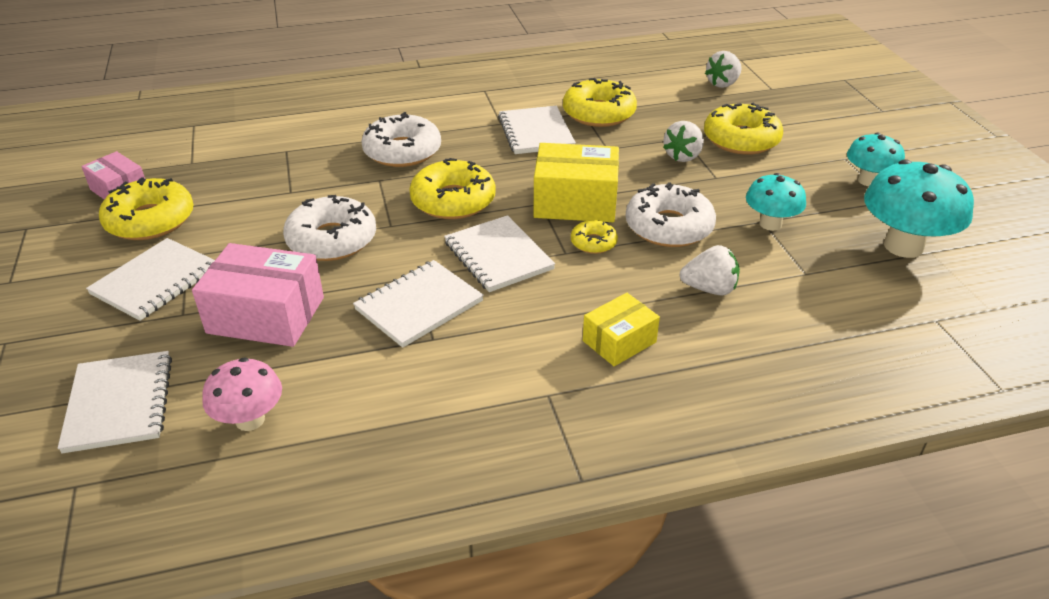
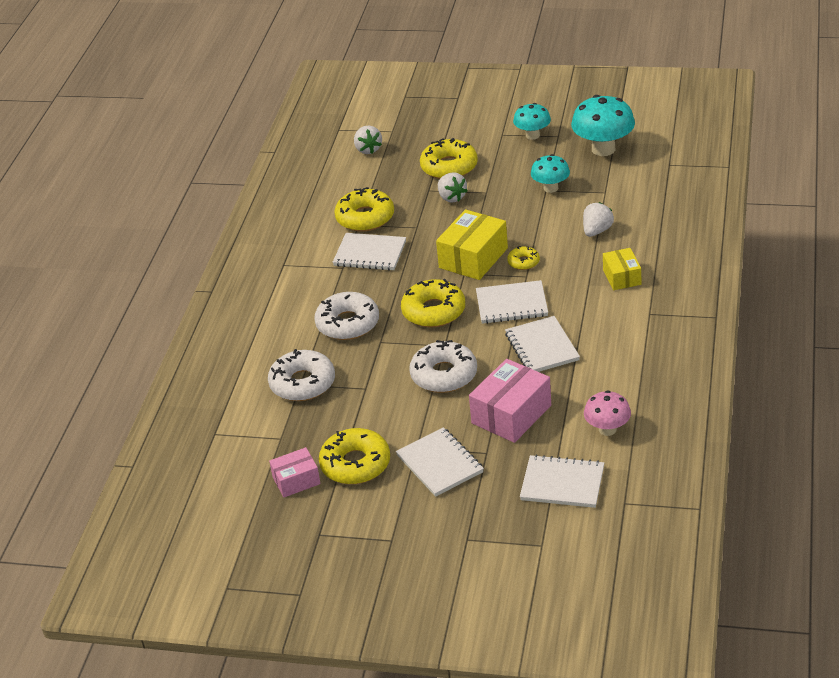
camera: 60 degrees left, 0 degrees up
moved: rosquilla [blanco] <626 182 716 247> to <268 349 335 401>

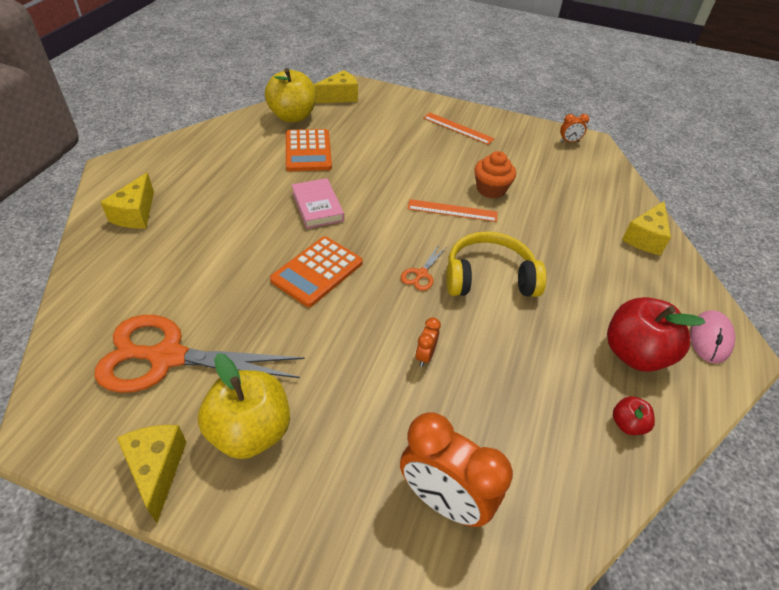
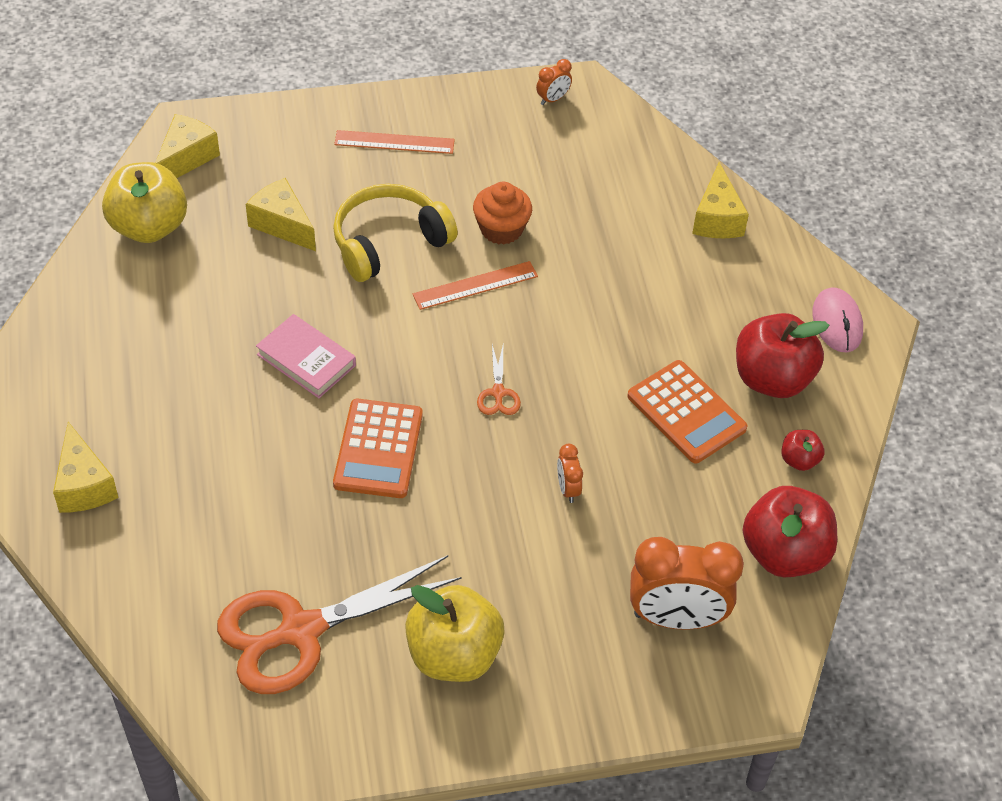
camera: 30 degrees left, 5 degrees up
added: manzana [rojo] <743 486 837 577>
moved: queso [amarillo] <117 425 186 523> to <246 178 316 251>; calculadora [naranja] <286 129 332 171> to <627 360 747 463>; auriculares [amarillo] <446 231 546 297> to <333 184 458 282>

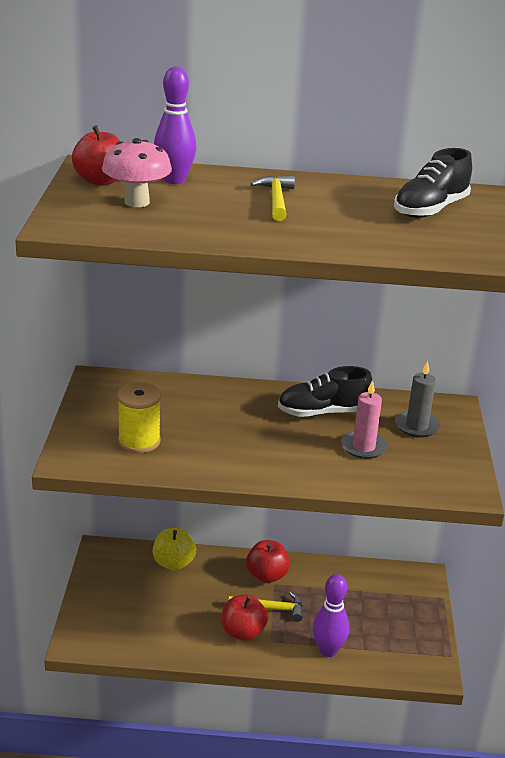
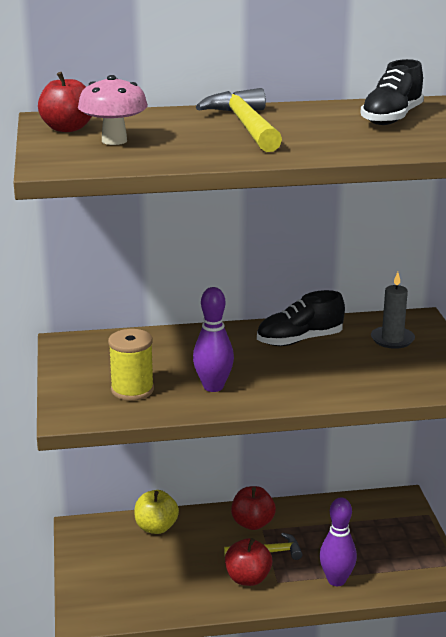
camera: 10 degrees left, 5 degrees down
removed: vela [rosa] <341 380 387 459>
moved: bolo [morado] <154 67 196 184> to <193 287 234 392>
resized: martillo [amarillo] <251 175 295 221> = <196 88 282 152> x1.69

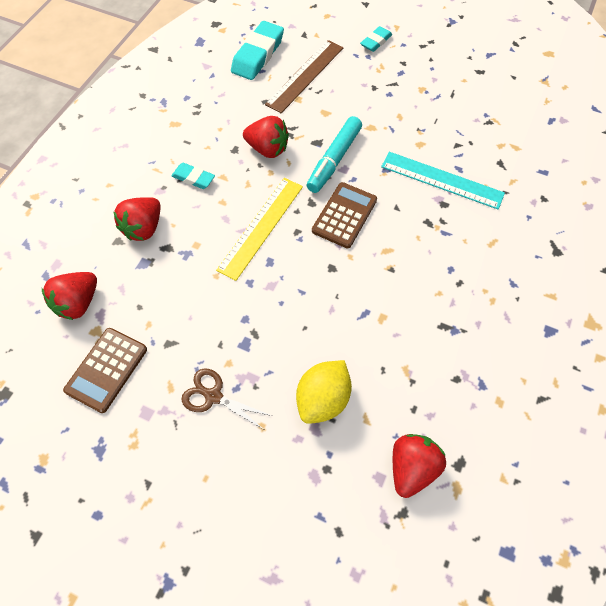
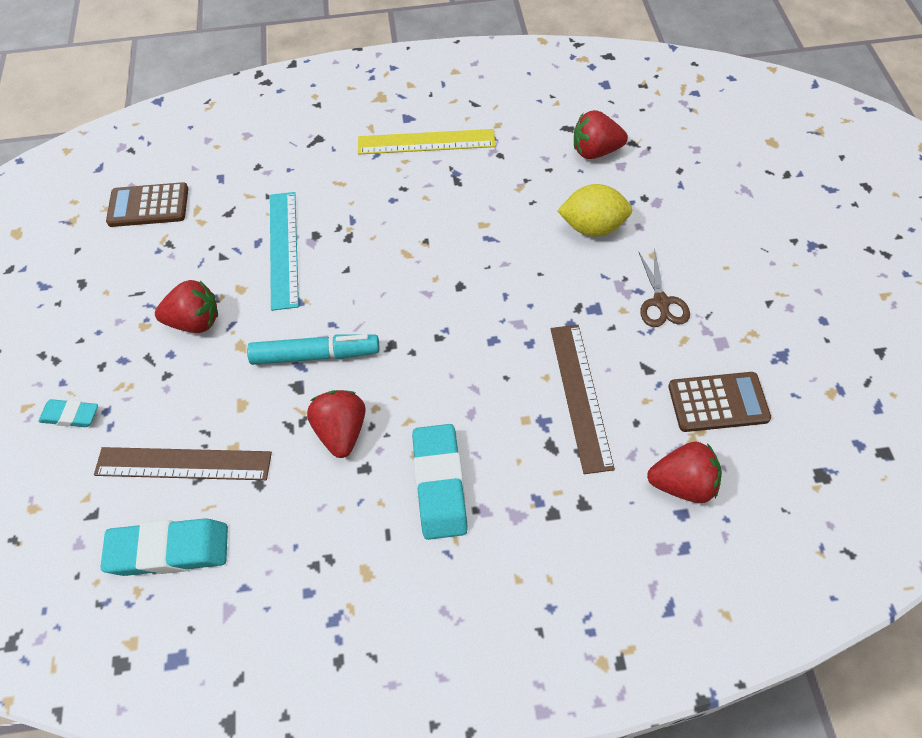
camera: 120 degrees left, 5 degrees down
added: regla [marrón] <551 325 615 474>
moved: fresa [rojo] <113 197 161 241> to <155 280 218 333>; regla [amarillo] <216 178 303 281> to <358 129 495 154>; calculadora [marrón] <312 182 377 248> to <106 182 188 227>
resized: goma de borrar [turquesa] <172 163 215 189> = <412 424 468 540> x1.78

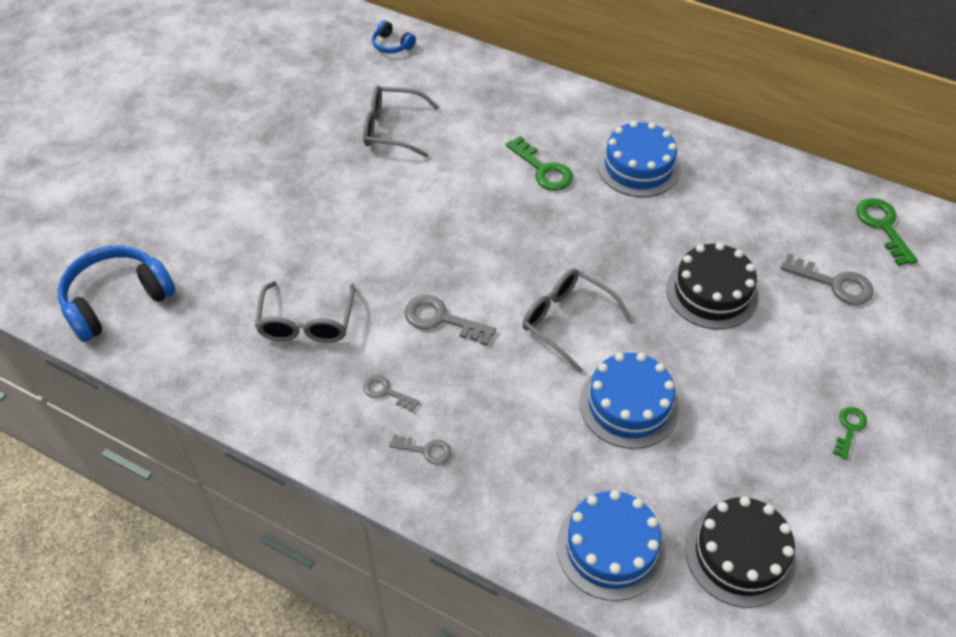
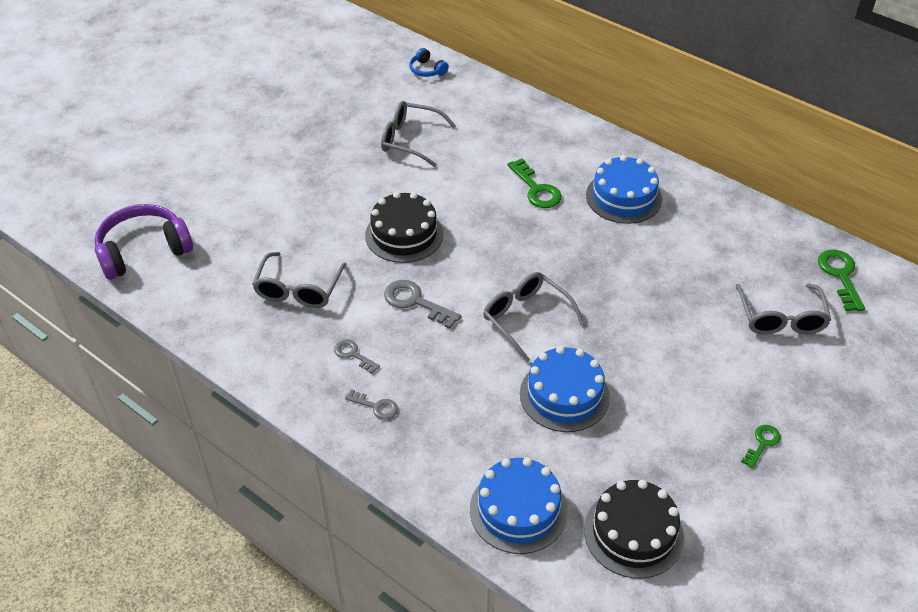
camera: 10 degrees right, 5 degrees down
moved: tarta [negro] <666 242 759 329> to <365 192 443 263>
replaced: llave [gris] <780 253 874 305> to gafas [gris] <735 283 831 334>
recoloured: auriculares [azul] <58 245 175 342> to auriculares [morado] <94 204 193 280>

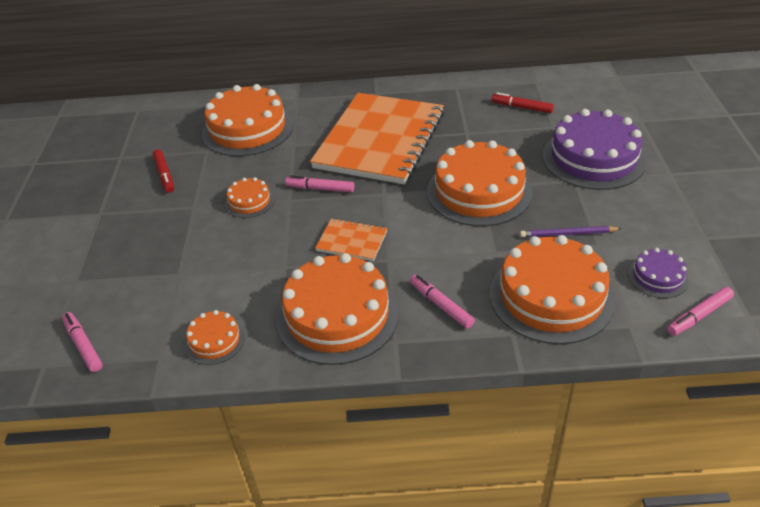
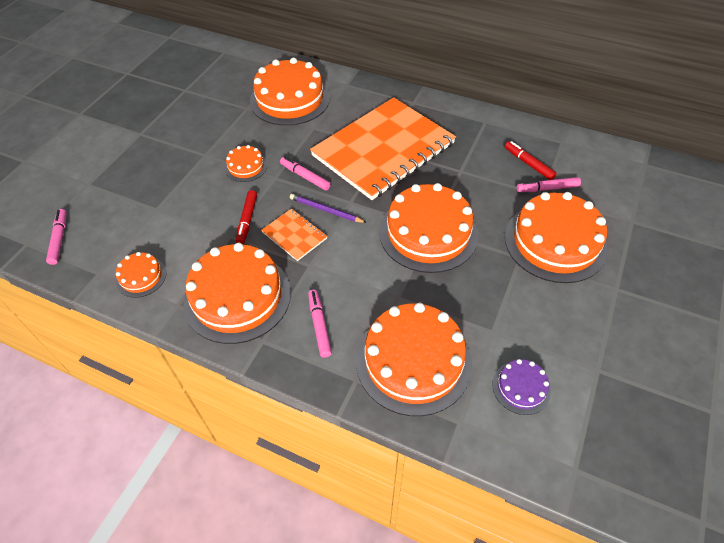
camera: 25 degrees right, 10 degrees up
moved: rotulador [rojo] <153 150 174 193> to <236 190 257 244>; lápiz [morado] <520 226 622 237> to <290 194 366 223>; rotulador [rosa] <667 287 734 336> to <517 177 581 192>
recoloured: tarta [morado] <543 109 646 190> to tarta [naranja] <505 192 608 283>

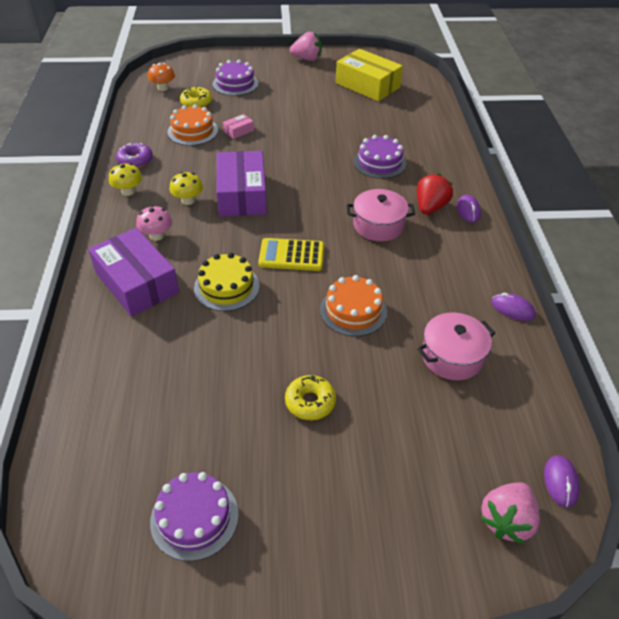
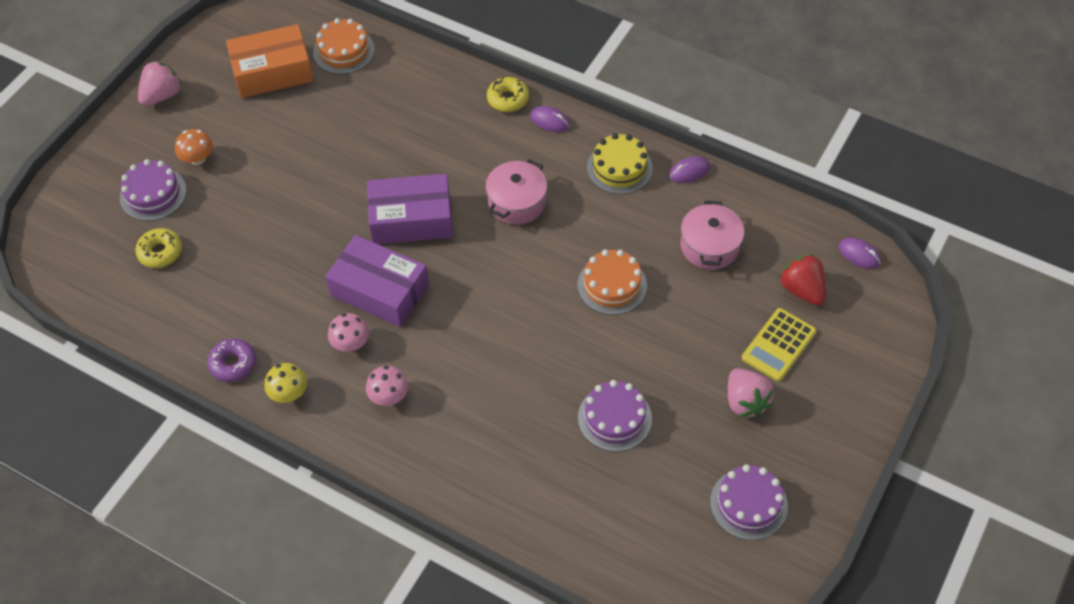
camera: 55 degrees left, 10 degrees up
removed: caja [rosa] <223 114 254 139>
moved: caja [morado] <88 228 179 317> to <367 174 453 244>; seta [naranja] <148 63 175 91> to <175 129 213 165>; tarta [naranja] <167 104 218 146> to <313 18 375 74>; tarta [amarillo] <194 253 260 311> to <587 133 653 194>; calculadora [amarillo] <258 238 324 271> to <742 308 816 381>; rosquilla [amarillo] <285 375 336 420> to <487 77 529 112>; tarta [morado] <353 135 406 179> to <578 380 652 452>; fresa [rojo] <417 174 453 214> to <779 254 826 305>; fresa [rosa] <480 482 540 544> to <728 368 774 418>
recoloured: seta [amarillo] <170 172 203 205> to seta [rosa] <328 313 369 352>; caja [amarillo] <336 49 403 101> to caja [naranja] <226 24 314 98>

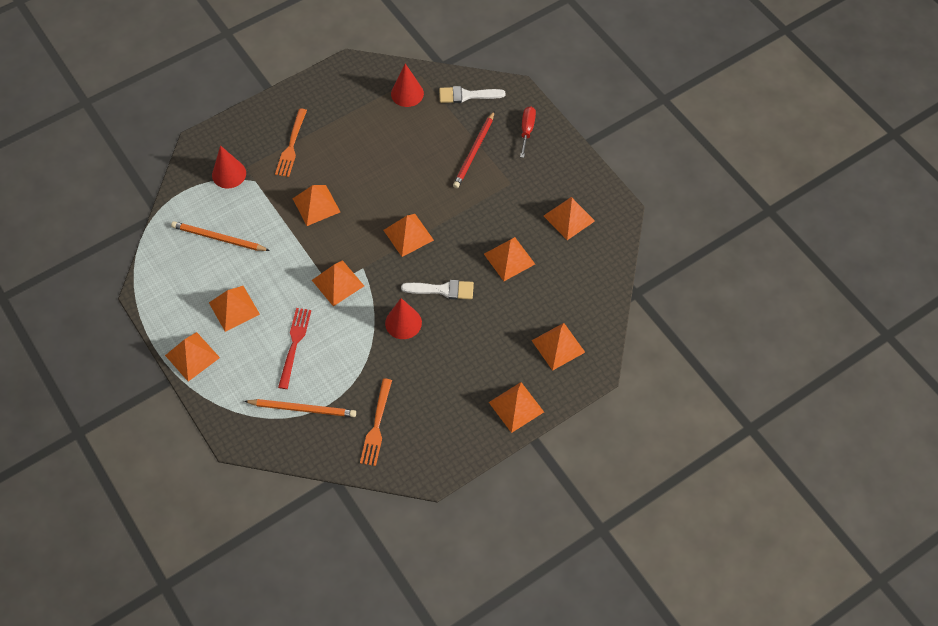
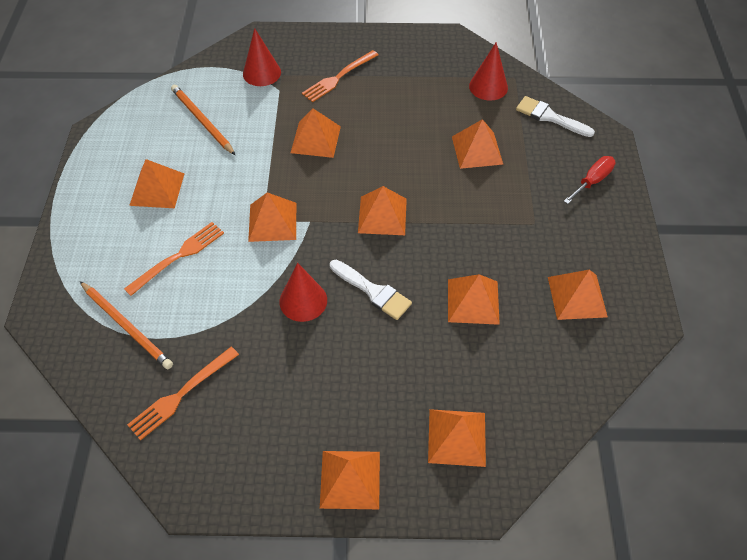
camera: 35 degrees right, 5 degrees down
removed: lápiz [rojo] <453 111 495 188>
moved: pirámide [naranja] <165 332 220 382> to <452 119 503 169>
recoloured: tenedor [rojo] <278 308 311 389> to tenedor [naranja] <124 222 224 296>

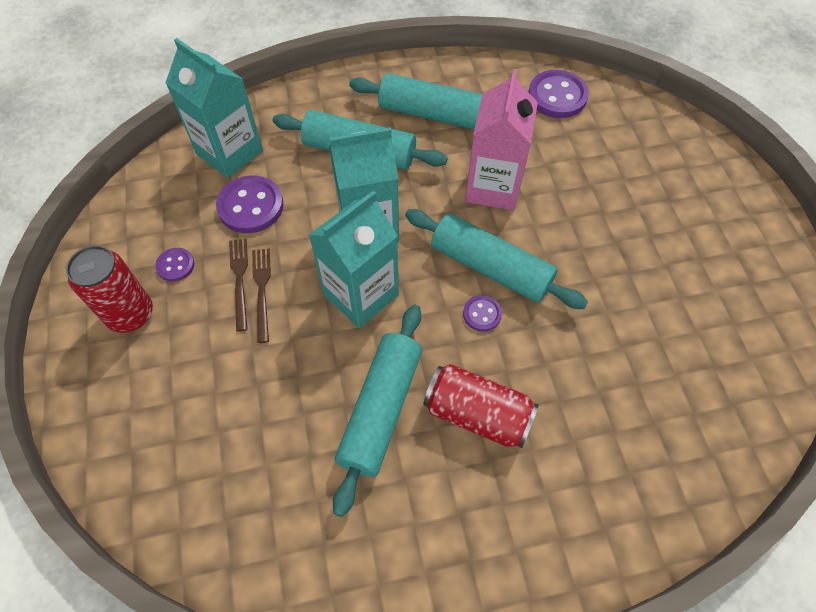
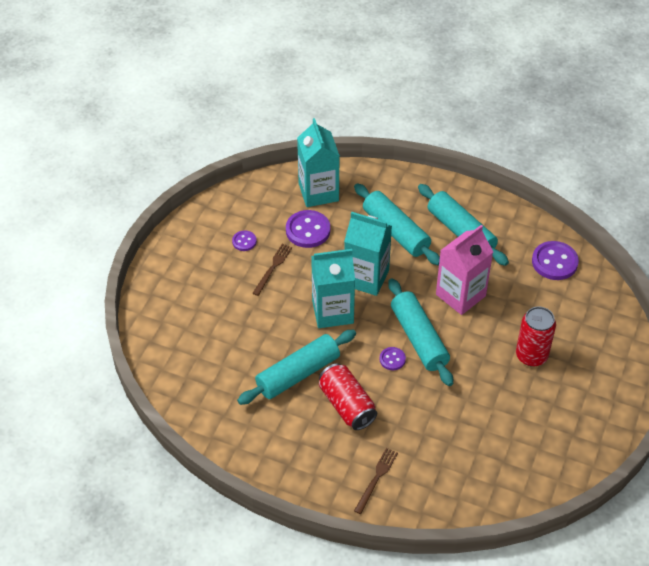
camera: 35 degrees right, 10 degrees down
moved: lata [rojo] <66 245 153 333> to <516 307 556 367>; tenedor [marrón] <252 248 271 343> to <354 448 398 514>

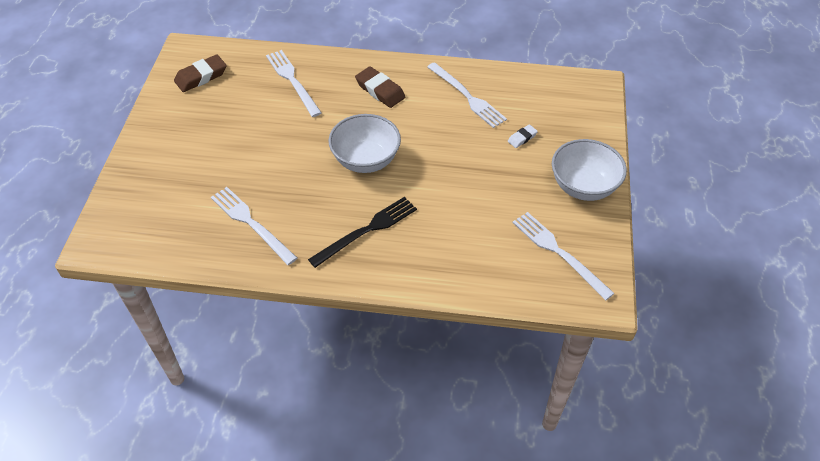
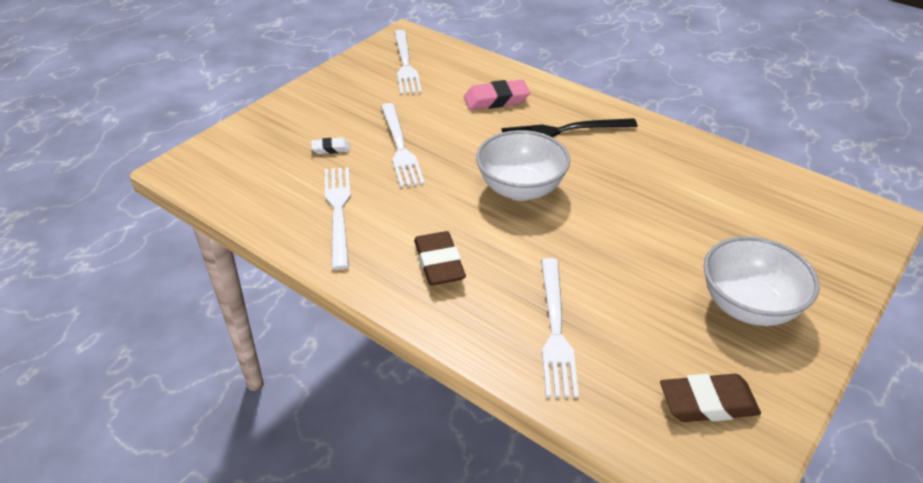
camera: 150 degrees left, 10 degrees down
added: goma de borrar [rosa] <464 80 530 110>
moved: tenedor [blanco] <211 187 297 265> to <381 103 425 188>; cuenco [blanco] <552 139 627 201> to <704 236 819 326>

